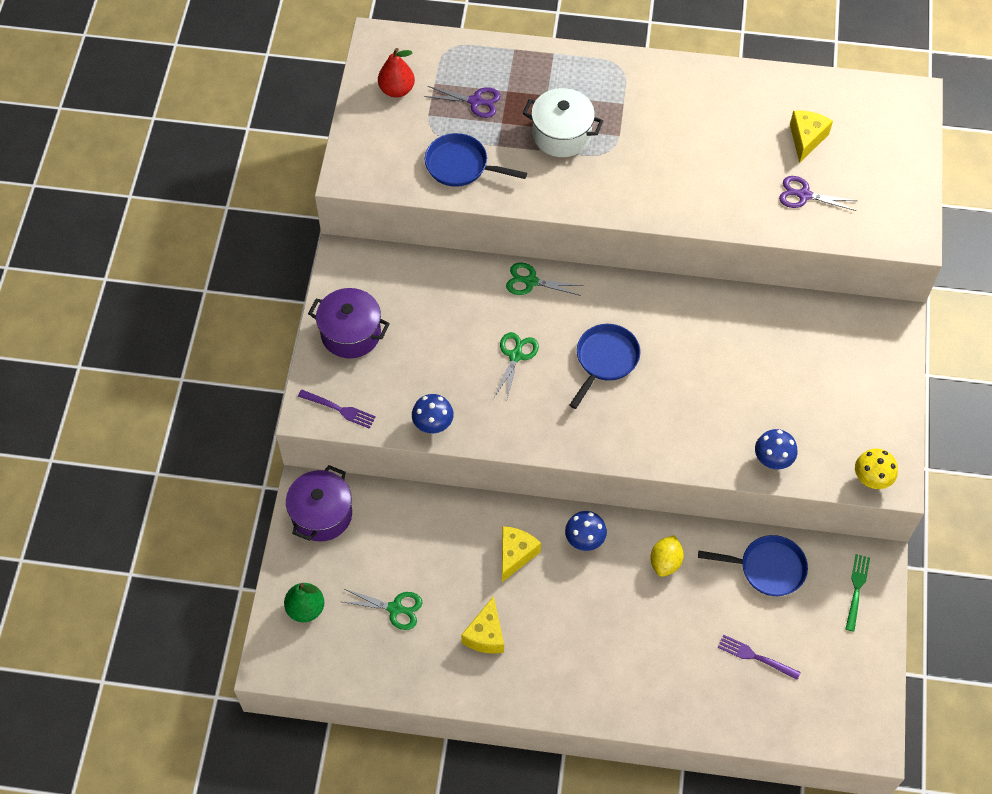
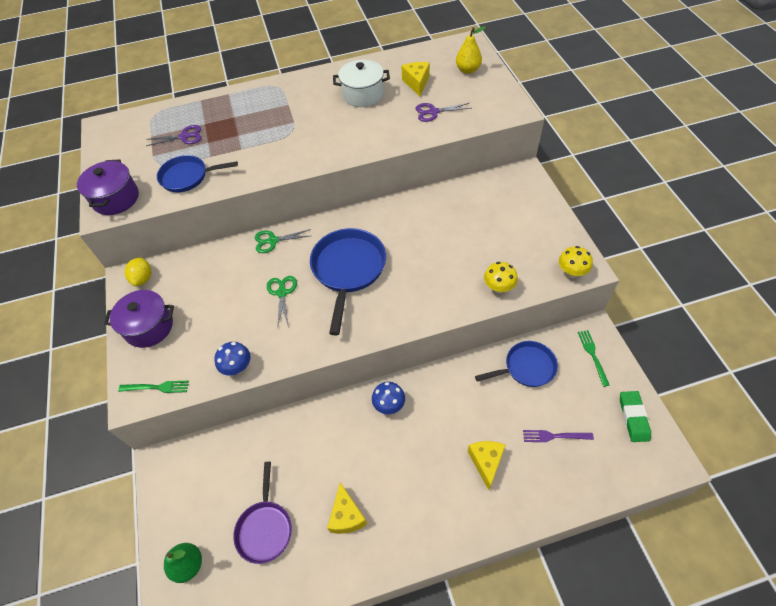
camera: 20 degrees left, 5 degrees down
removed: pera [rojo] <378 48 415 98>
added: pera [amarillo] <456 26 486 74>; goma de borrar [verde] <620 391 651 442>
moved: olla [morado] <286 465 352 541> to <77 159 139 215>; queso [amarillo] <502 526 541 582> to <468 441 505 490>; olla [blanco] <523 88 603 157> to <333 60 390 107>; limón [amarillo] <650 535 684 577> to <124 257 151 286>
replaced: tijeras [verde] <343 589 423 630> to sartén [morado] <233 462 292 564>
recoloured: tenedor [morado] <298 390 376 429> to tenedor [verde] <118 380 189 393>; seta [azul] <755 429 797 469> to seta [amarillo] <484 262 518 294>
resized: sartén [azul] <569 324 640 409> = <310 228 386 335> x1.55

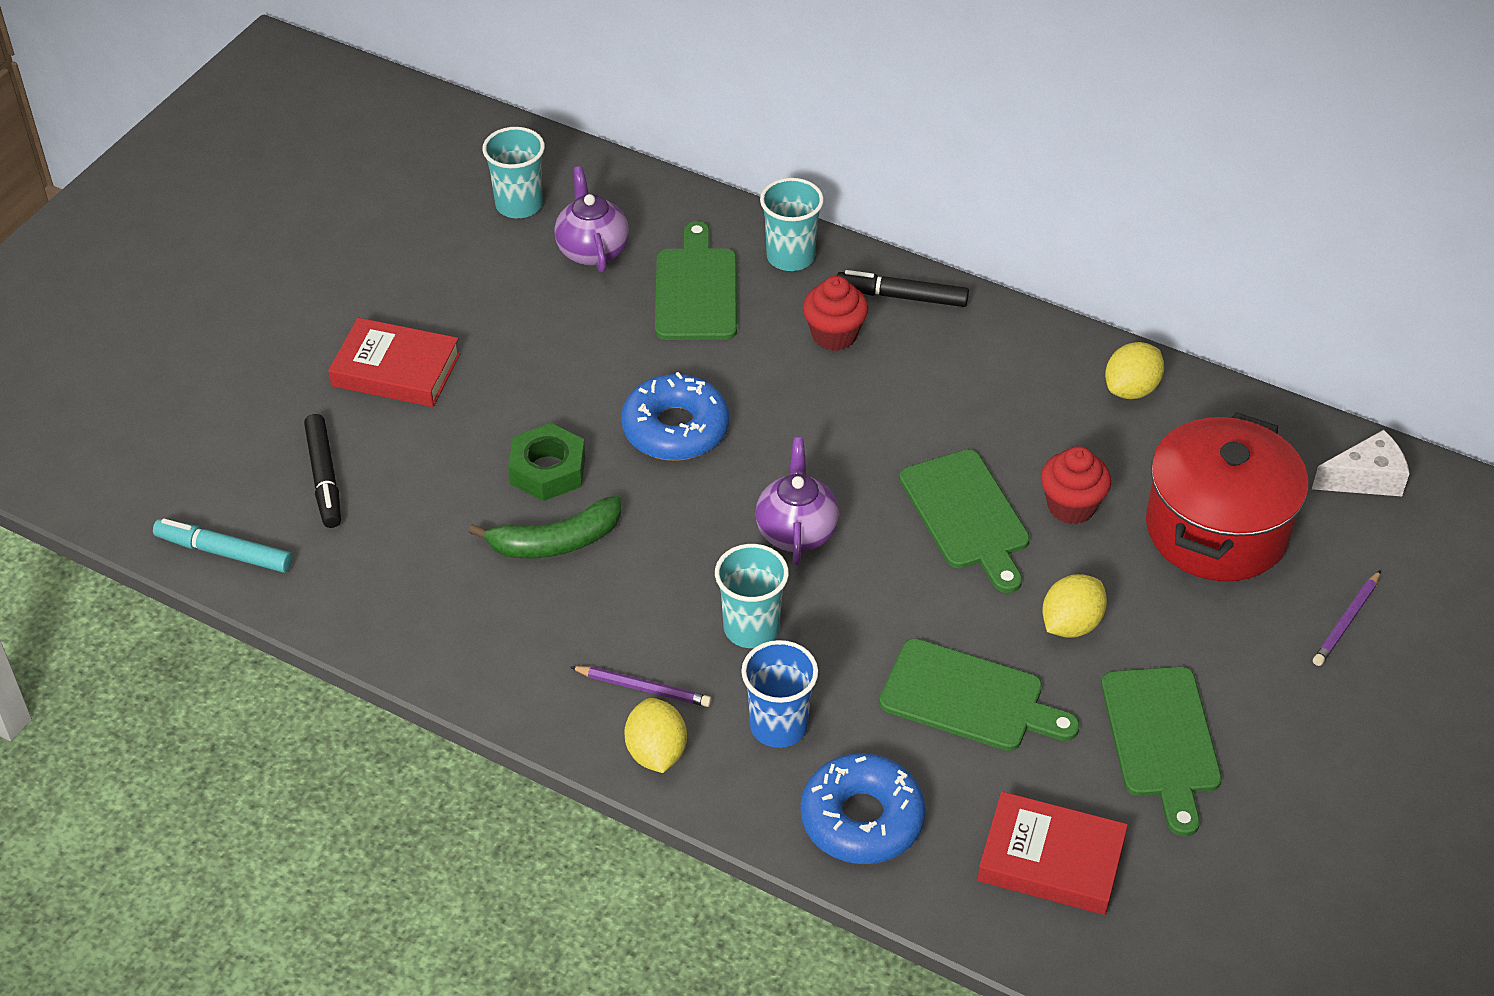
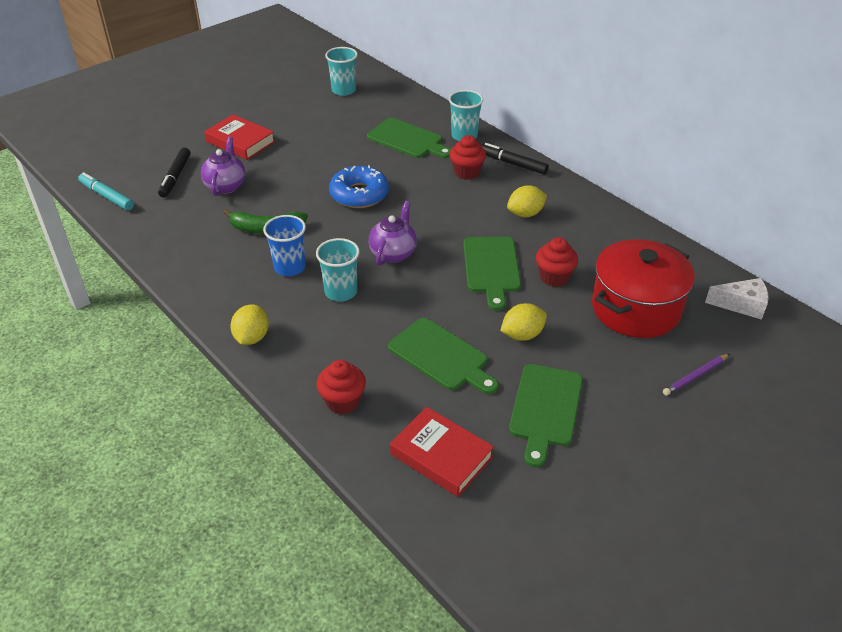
camera: 20 degrees right, 5 degrees down
removed: tuerca [verde] <508 423 585 501>; lápiz [morado] <570 666 712 707>
moved: tetera [morado] <554 166 629 273> to <201 137 246 196>; vaso [azul] <741 640 818 748> to <263 215 306 276>; limón [amarillo] <1105 342 1164 399> to <507 185 547 217>
replaced: rosquilla [azul] <800 753 926 864> to magdalena [rojo] <317 360 366 414>
turned: tabla de cortar [verde] <655 221 737 340> = <367 118 451 158> 105 degrees clockwise

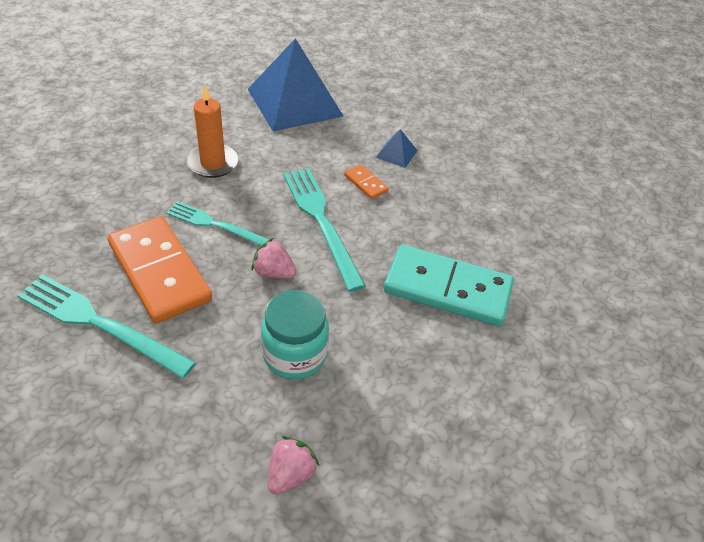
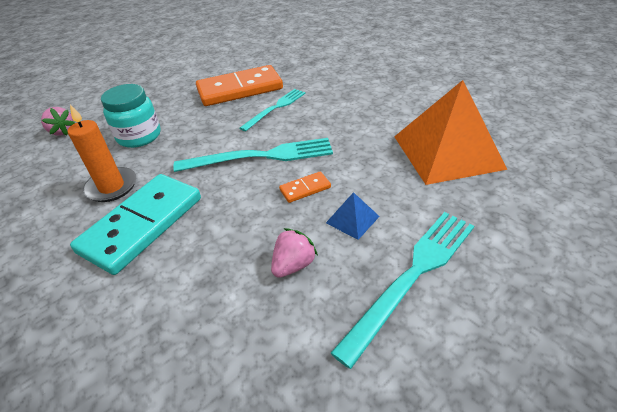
camera: 110 degrees right, 5 degrees down
moved: tenedor [turquesa] <17 274 196 379> to <331 212 474 369>; vela [naranja] <187 84 238 178> to <68 104 136 202>; fresa [rosa] <251 238 296 279> to <271 228 318 278>
recoloured: pirámide [azul] <248 38 343 132> to pirámide [naranja] <394 80 507 185>

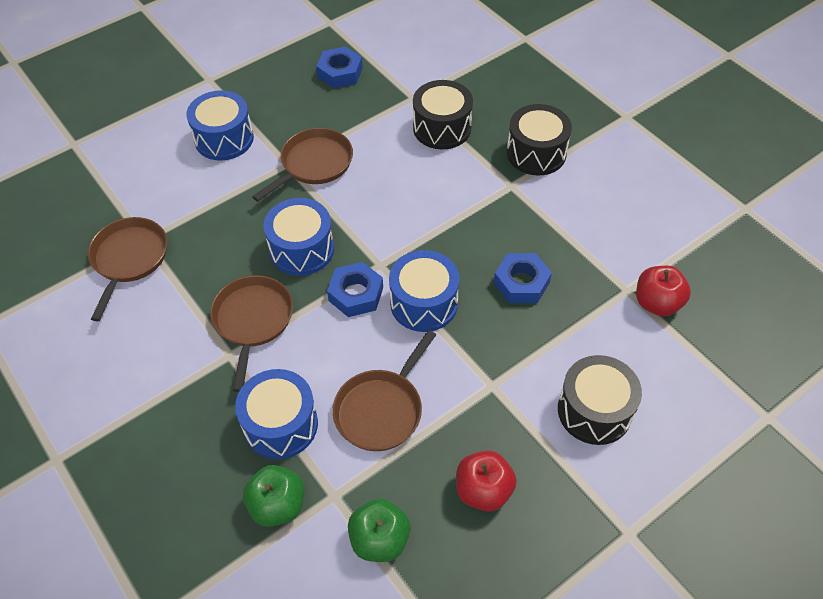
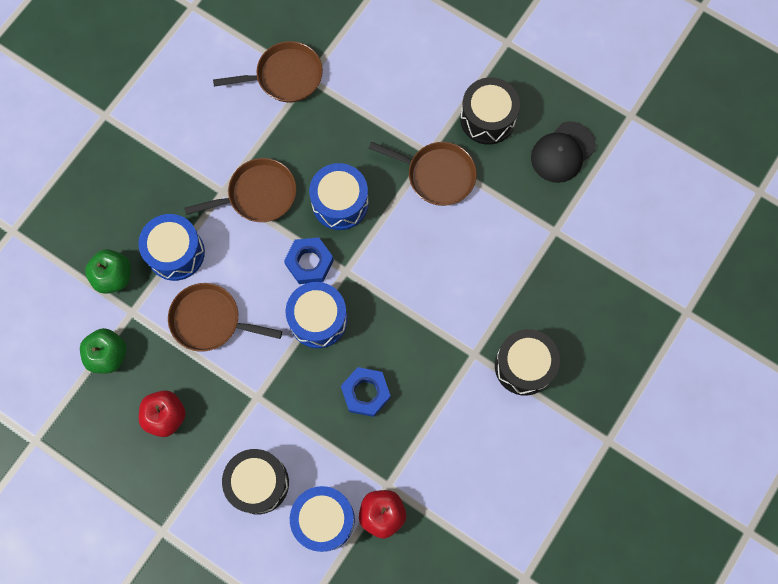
camera: 70 degrees right, 20 degrees up
moved: tambor [azul] <187 90 254 161> to <290 486 355 552>; tambor [negro] <413 80 473 149> to <460 77 520 145>
replaced: tuerca [azul] <316 46 363 88> to gorra [negro] <531 121 596 183>

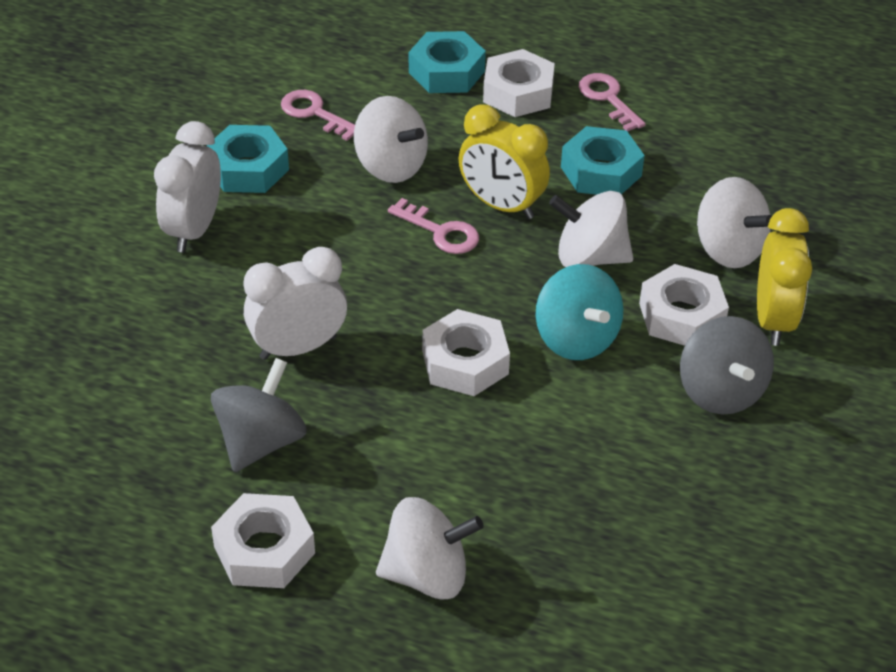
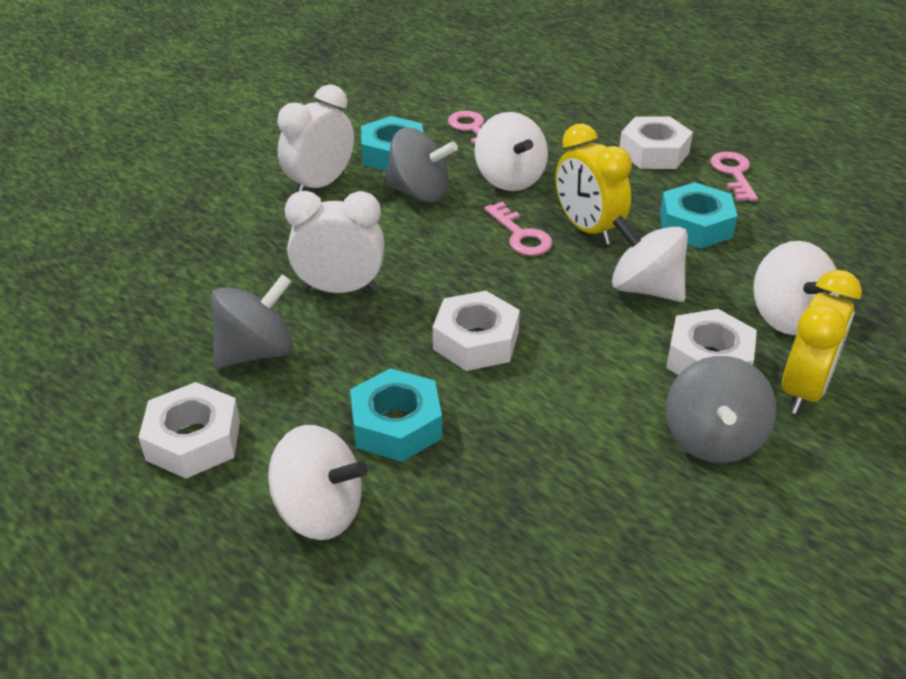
camera: 25 degrees right, 5 degrees down
removed: peonza [turquesa] <536 264 623 360>
added: peonza [gris] <384 128 458 202>
moved: tuerca [turquesa] <409 31 486 93> to <350 368 442 462>

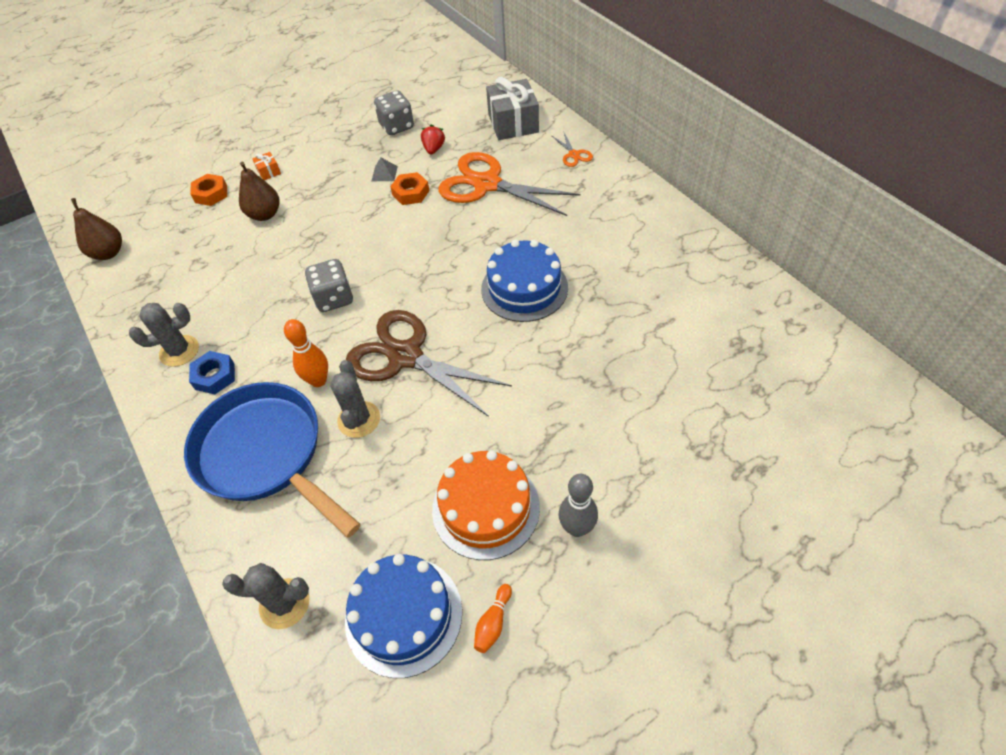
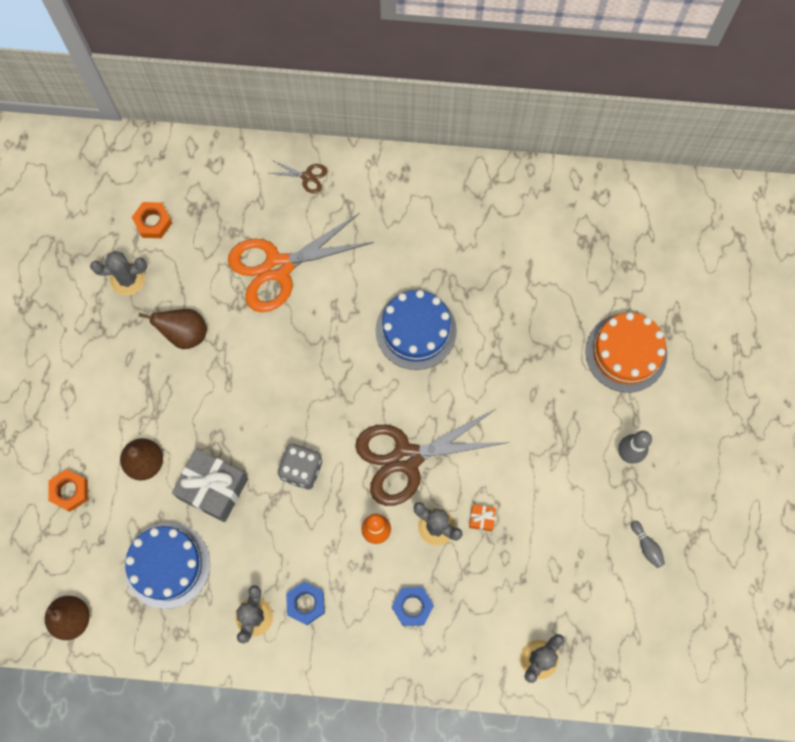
camera: 55 degrees left, 20 degrees up
removed: fresa [rojo] <421 125 445 154>
moved: regalo [naranja] <252 152 281 180> to <469 504 496 531>; tarta [azul] <345 554 462 678> to <124 522 210 609>; tuerca [naranja] <390 172 429 205> to <132 202 172 238>; tarta [naranja] <432 450 540 560> to <585 312 667 393>; regalo [gris] <486 77 539 140> to <172 449 248 522>
replaced: sartén [azul] <184 382 361 538> to tuerca [azul] <392 587 434 626>; pirámide [gris] <372 158 398 181> to pera [marrón] <138 309 207 349>; dado [gris] <374 90 414 135> to cactus [gris] <90 251 147 296>
recoloured: bolo [naranja] <474 584 512 653> to bolo [gris] <631 521 665 568>; tijeras [naranja] <551 131 593 167> to tijeras [marrón] <270 160 327 193>

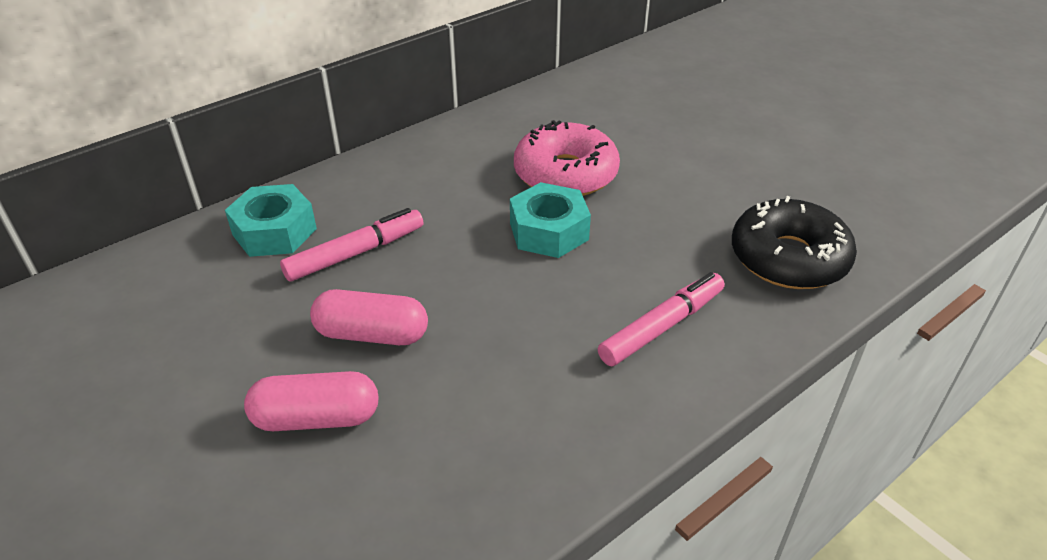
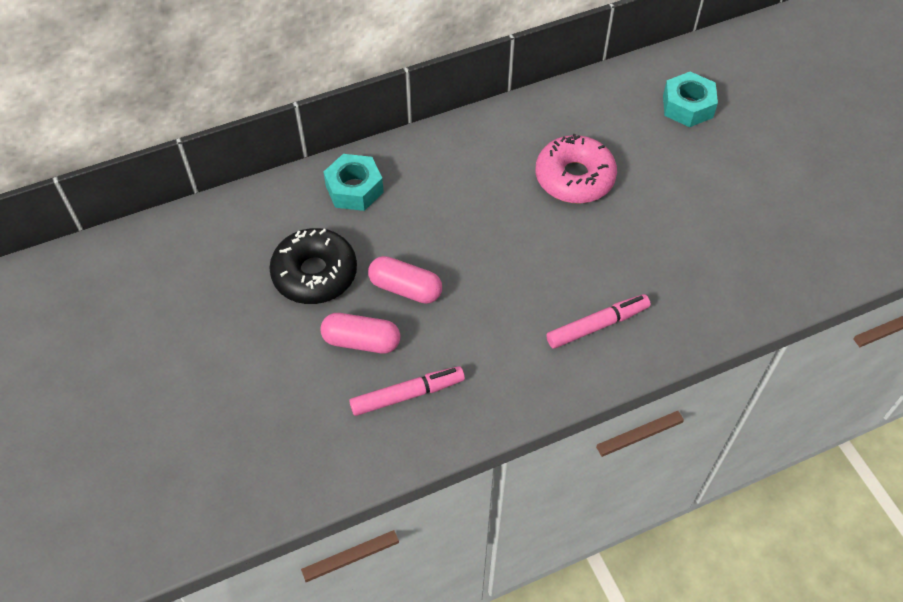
camera: 15 degrees right, 15 degrees up
moved: rotulador [rosa] <280 208 423 281> to <349 366 465 416>; tuerca [turquesa] <510 182 591 258> to <663 72 718 127>; rosquilla [negro] <732 196 857 289> to <269 228 357 304>

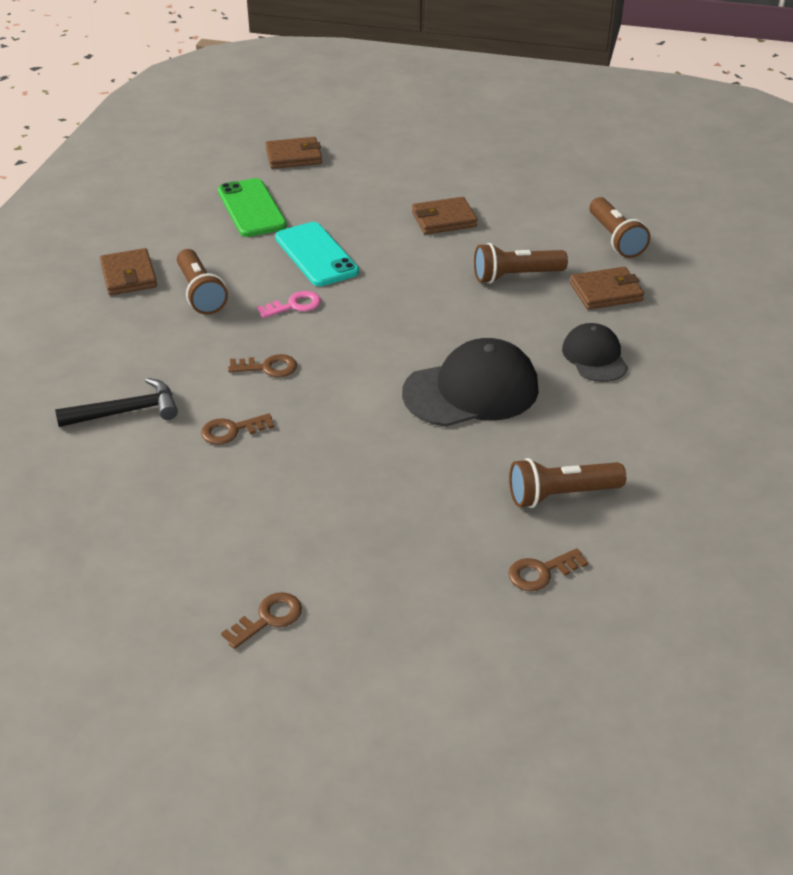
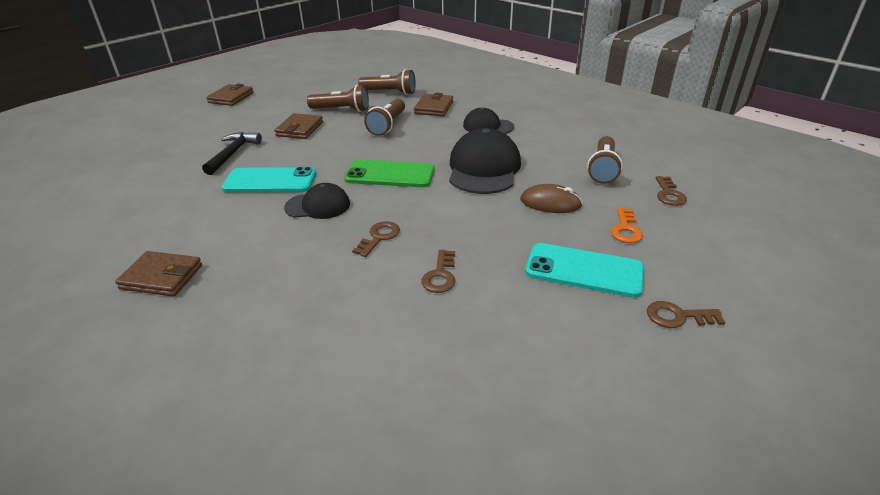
camera: 60 degrees left, 5 degrees down
added: ratón [marrón] <520 184 583 213>; móvil [turquesa] <525 243 644 298>; llave [naranja] <611 208 643 243>
moved: martillo [negro] <55 378 178 427> to <202 132 262 175>; lámpara de mano [marrón] <177 249 228 315> to <307 85 369 112>; móvil [verde] <218 178 287 237> to <344 160 435 187>; cartera [marrón] <266 137 322 169> to <206 84 253 106>
replaced: llave [rosa] <257 291 321 318> to gorra [negro] <284 183 350 219>
turned: llave [marrón] <221 592 302 649> = <647 301 726 328> 75 degrees counterclockwise

